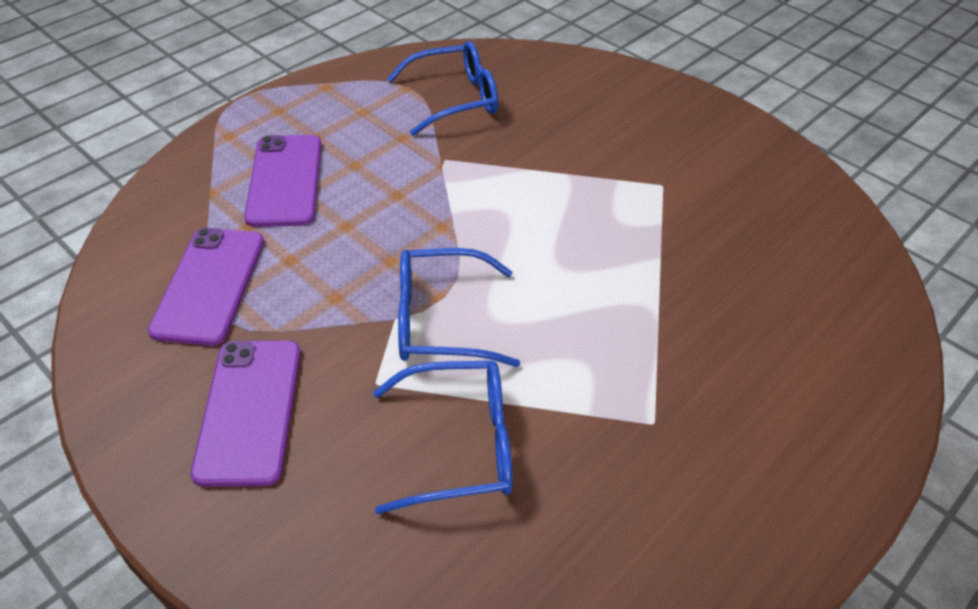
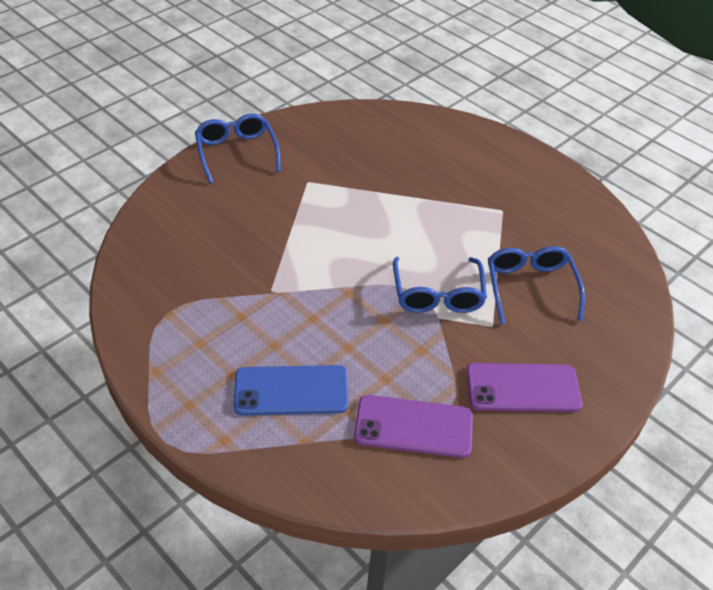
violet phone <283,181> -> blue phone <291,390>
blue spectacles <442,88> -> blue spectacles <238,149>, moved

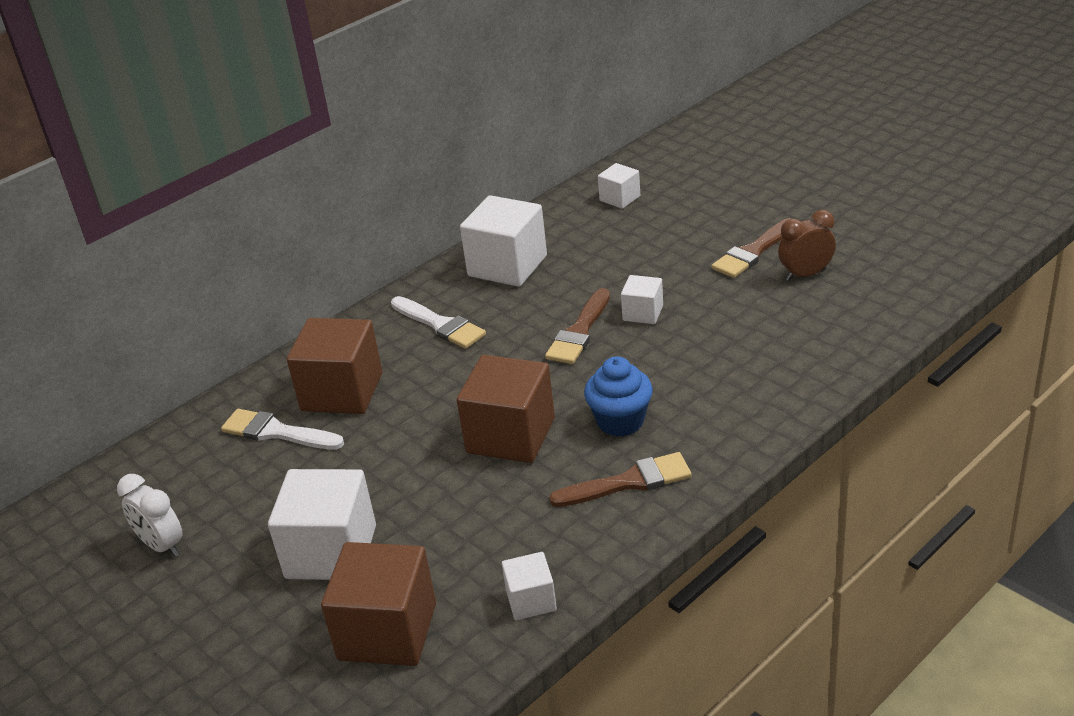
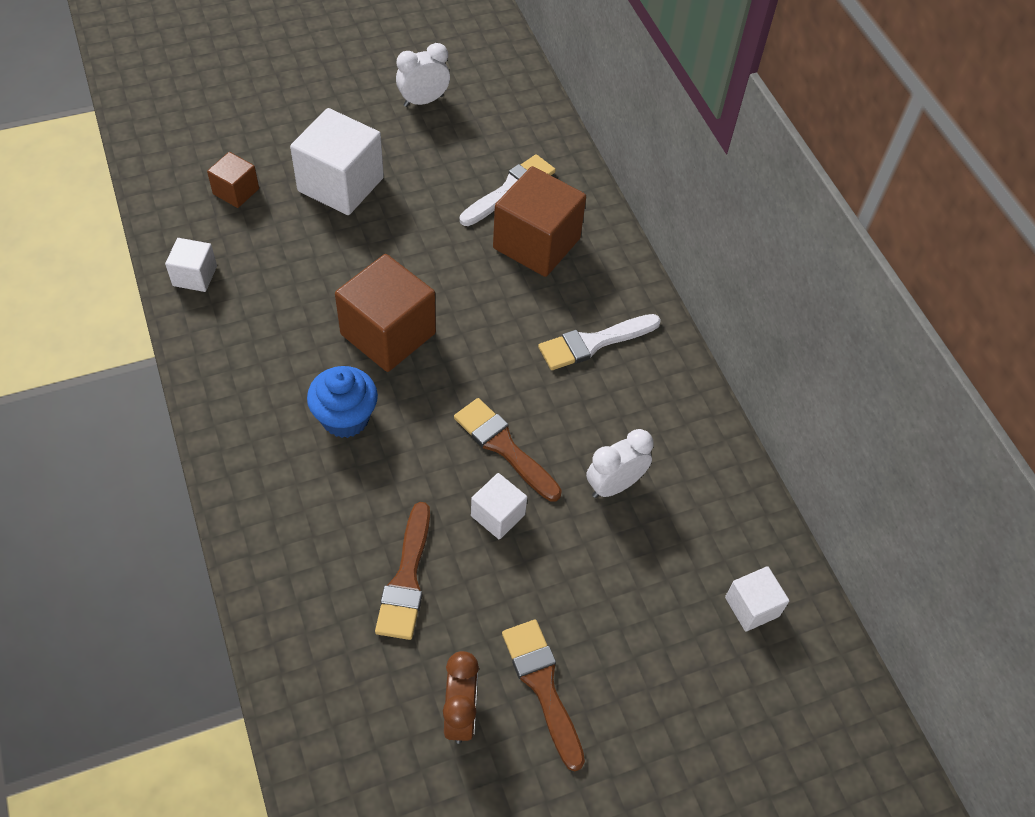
brown cube <378,604> -> brown cube <233,180>, x0.52
white cube <503,241> -> none
brown paintbrush <620,479> -> brown paintbrush <402,571>, moved
none -> white bedside clock <620,463>

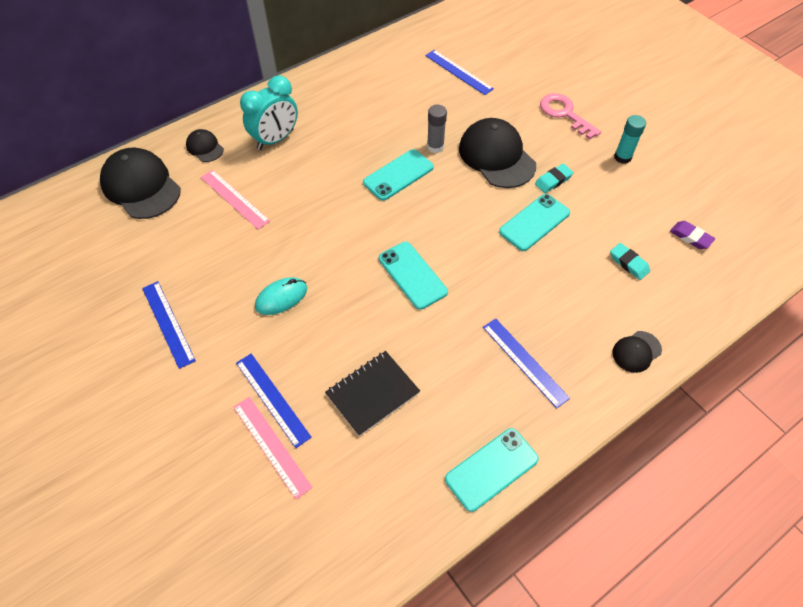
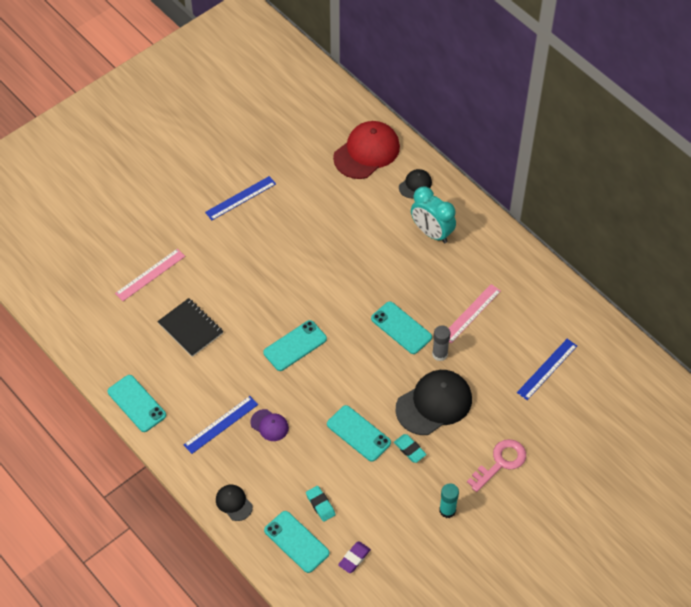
ebony peaked cap <140,183> -> crimson peaked cap <366,150>
rose-pink measuring stick <235,199> -> rose-pink measuring stick <475,313>, moved
blue measuring stick <274,401> -> none
aqua computer mouse <281,296> -> none
aqua gum eraser <630,261> -> aqua gum eraser <321,504>, 75 degrees counterclockwise
none -> violet peaked cap <270,425>
none -> aqua phone <296,542>

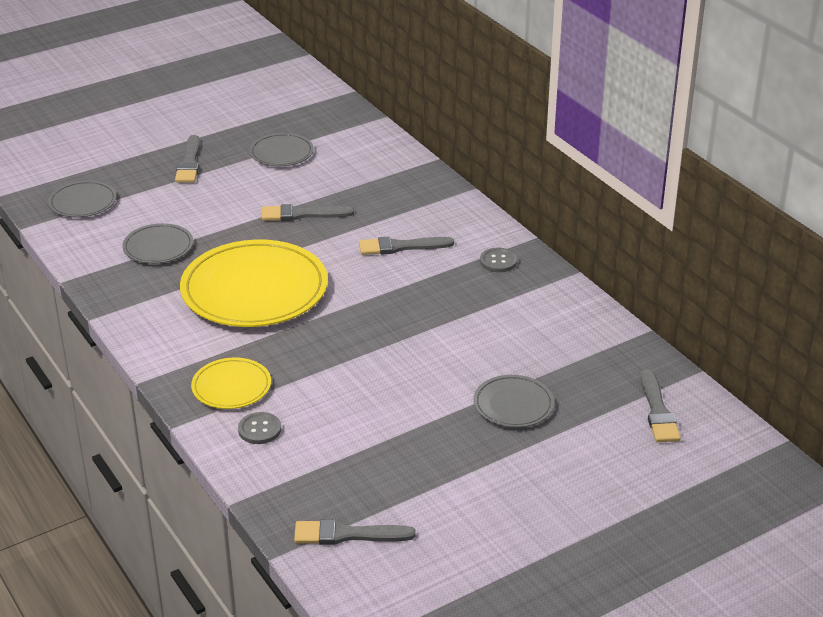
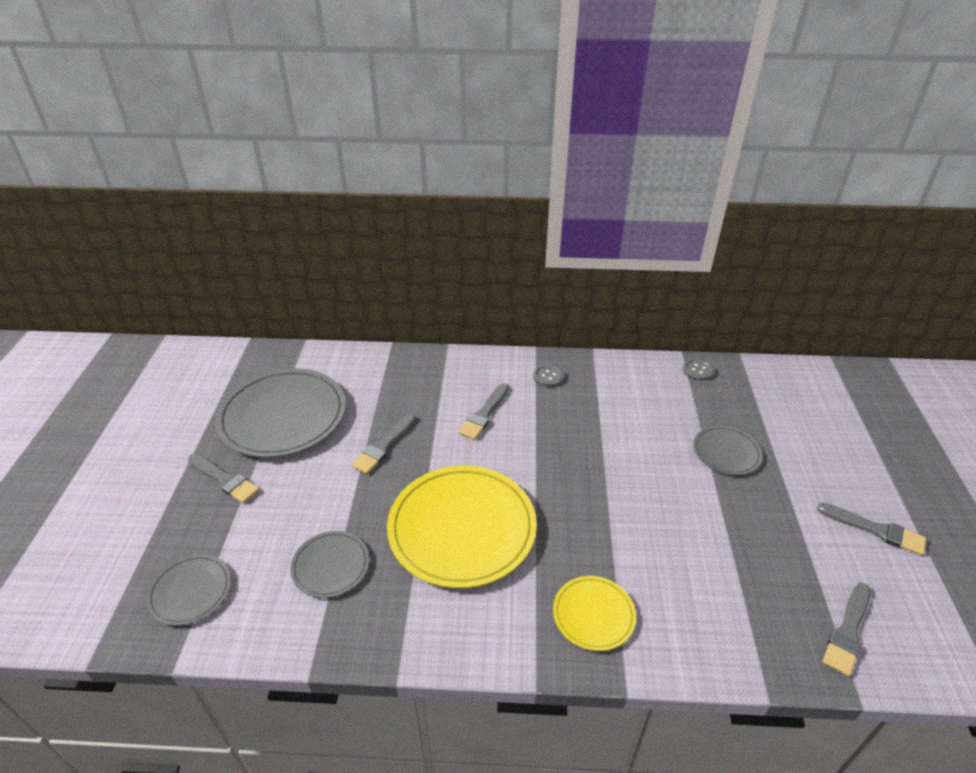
ash-grey button <259,428> -> ash-grey button <698,369>, moved
ash-grey dinner plate <281,149> -> ash-grey dinner plate <280,413>, x2.01
ash-grey paintbrush <660,405> -> ash-grey paintbrush <871,529>, moved

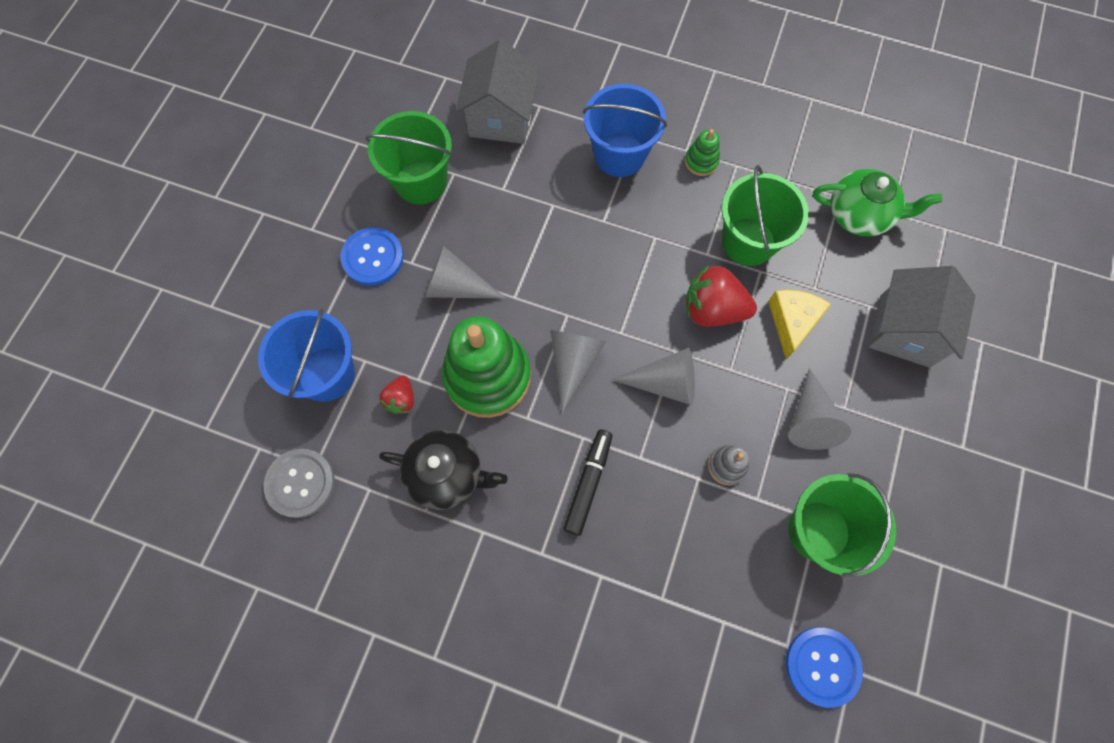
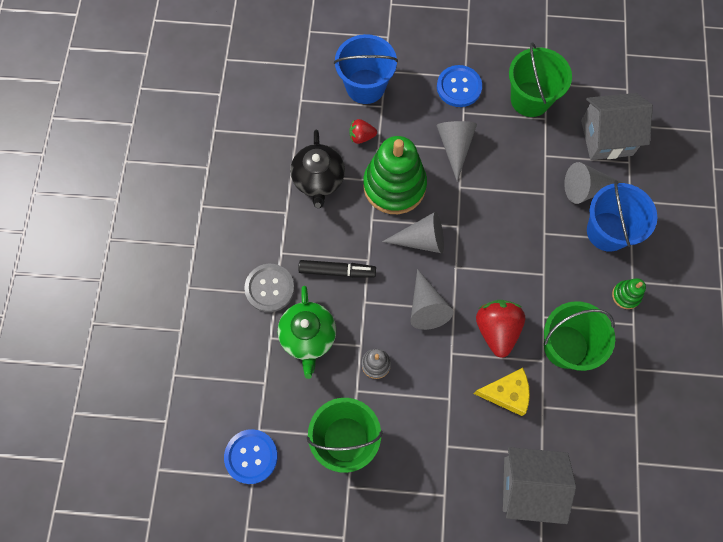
ash-grey button <299,483> -> ash-grey button <269,288>, moved
ash-grey cone shape <819,409> -> ash-grey cone shape <593,183>, moved
emerald tea pot <877,203> -> emerald tea pot <307,332>, moved

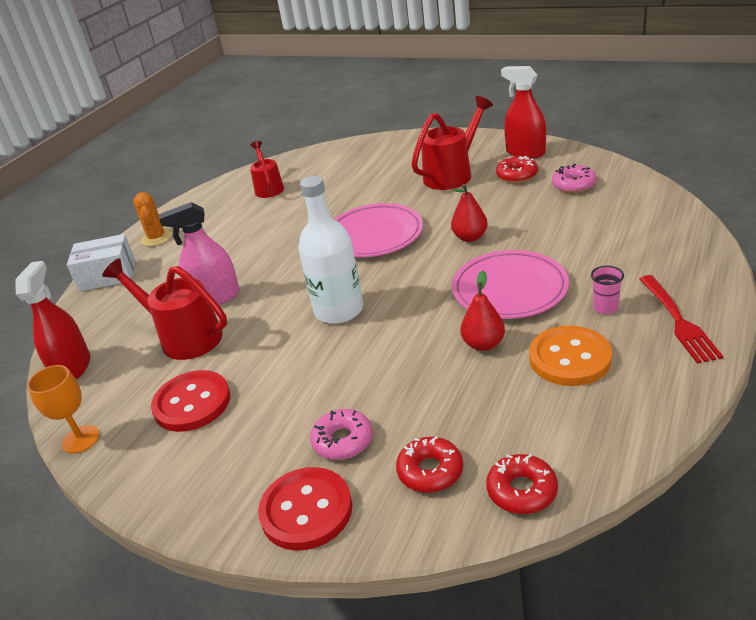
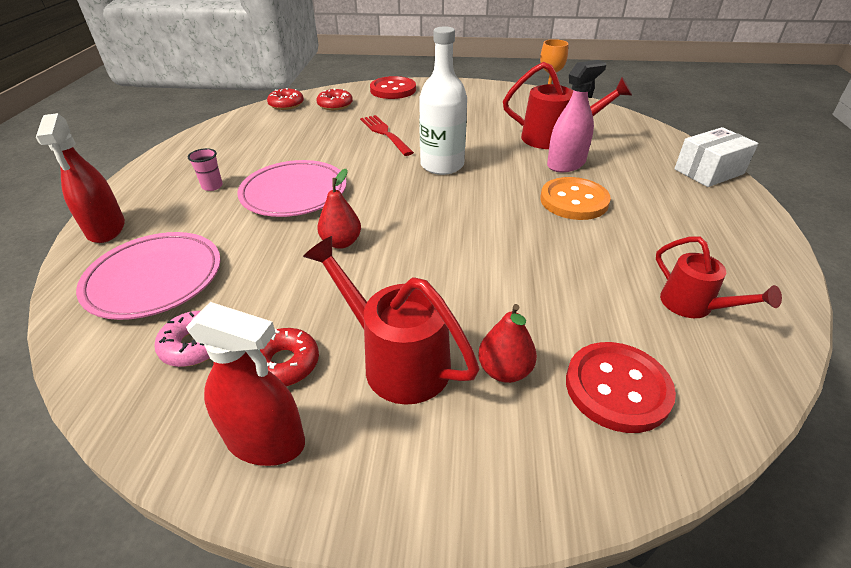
crimson spray cleaner <52,320> -> crimson spray cleaner <80,178>, moved
orange prickly plant <152,219> -> none
crimson button <190,401> -> crimson button <621,387>, moved
rose-pink glazed donut <341,434> -> none
rose-pink dinner plate <378,230> -> rose-pink dinner plate <148,276>, moved
crimson sprinkling can <452,143> -> crimson sprinkling can <391,320>, 105 degrees clockwise
crimson pear <482,310> -> crimson pear <507,343>, moved
orange button <570,356> -> orange button <575,198>, moved
crimson table fork <682,319> -> crimson table fork <387,135>, moved

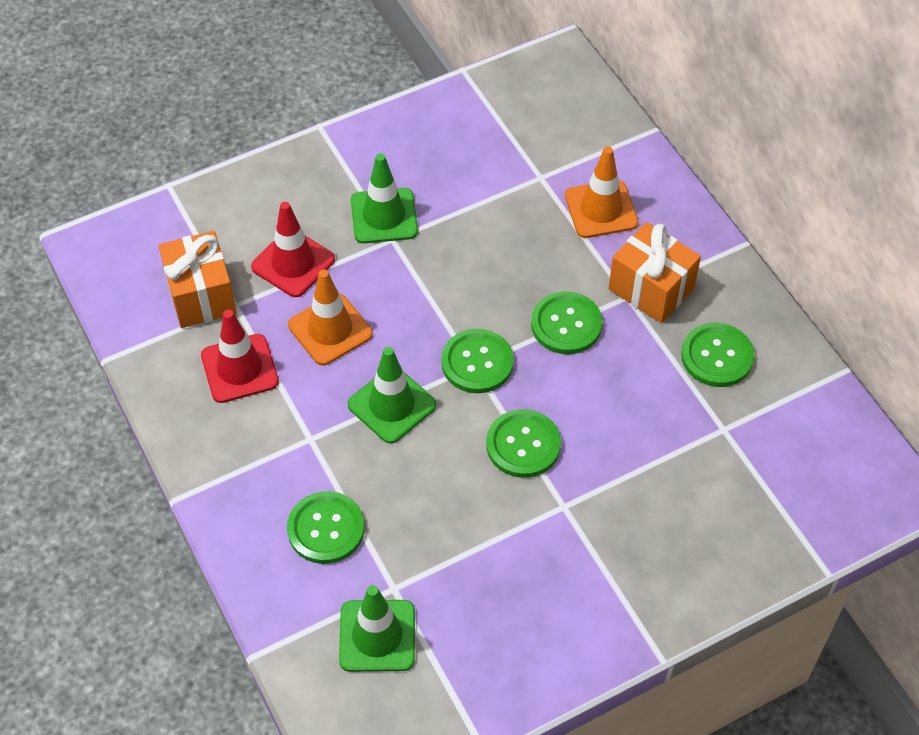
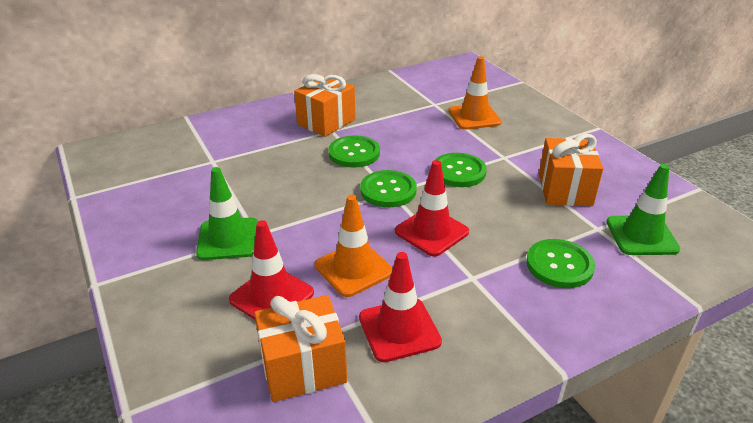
emerald road cone <391,395> -> crimson road cone <432,208>
orange road cone <601,192> -> orange road cone <475,93>, moved
emerald button <718,355> -> none
none -> orange gift <571,170>

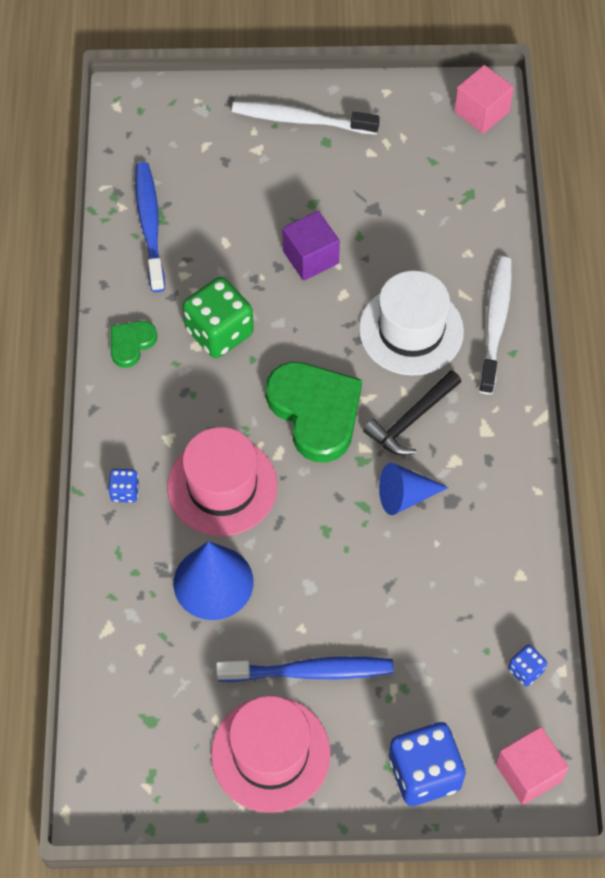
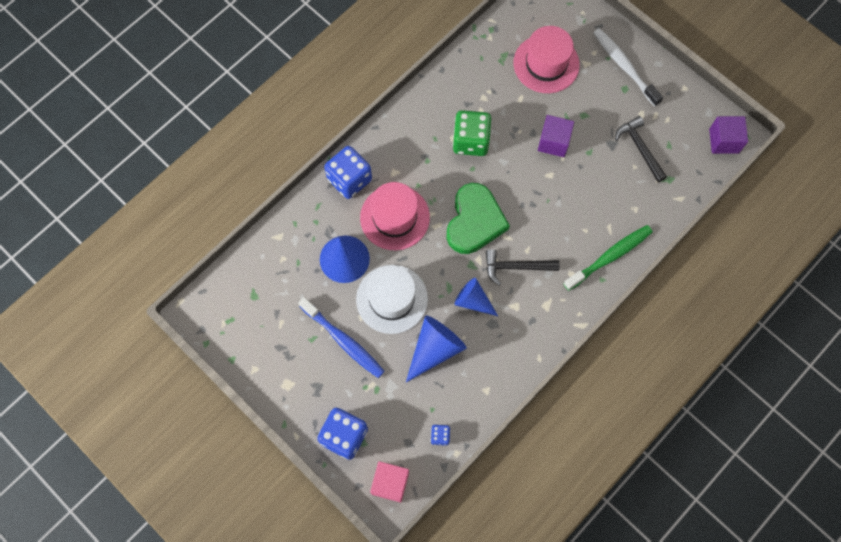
blue die <123,486> -> blue die <348,172>, x2.09
emerald heart <134,344> -> none
blue tooth brush <150,227> -> none
rose-pink tall hat <270,754> -> rose-pink tall hat <547,59>, moved
white tall hat <411,323> -> white tall hat <392,299>, moved
rose-pink cube <484,99> -> violet cube <728,135>
white tooth brush <495,326> -> emerald tooth brush <608,258>
none -> blue cone shape <436,348>
none -> ebony claw hammer <641,149>

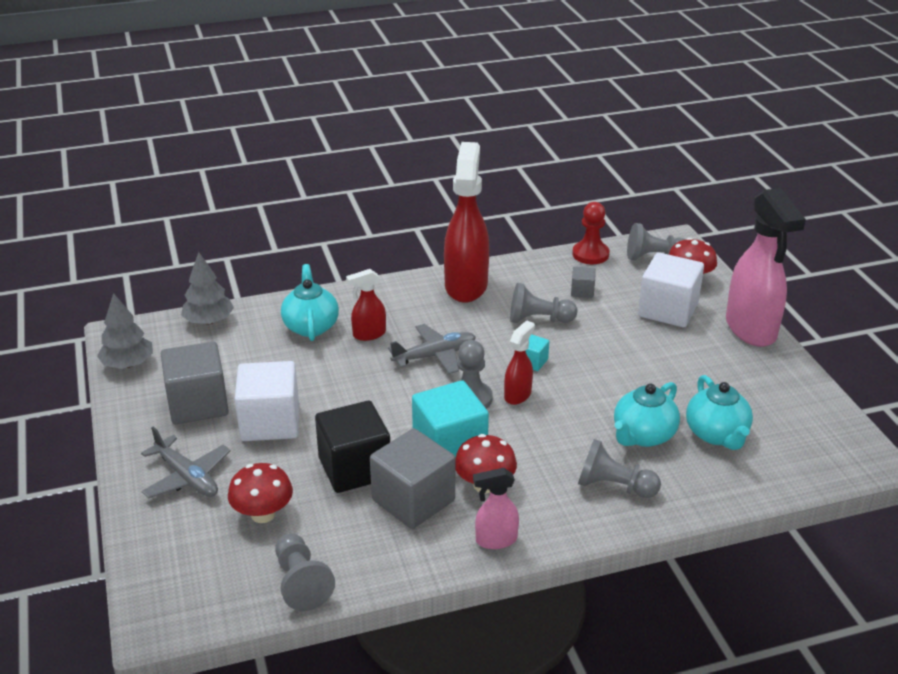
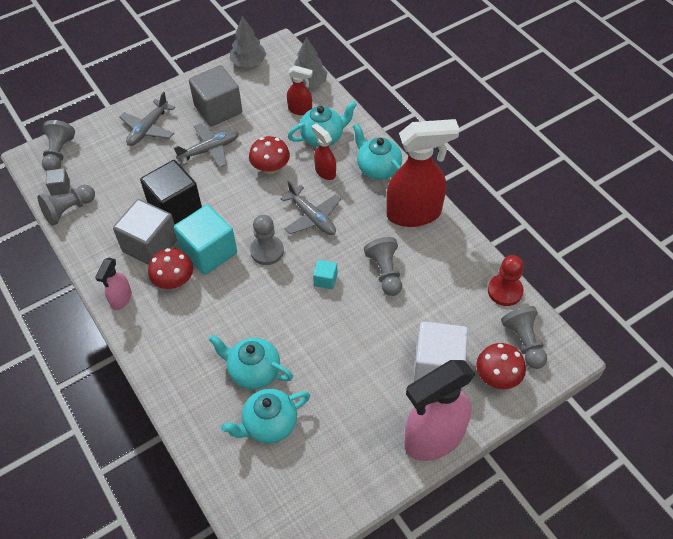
crimson toadstool <260,493> -> crimson toadstool <269,155>, moved
white cube <267,401> -> ash-grey toy plane <206,145>
rose-pink spray cleaner <496,508> -> rose-pink spray cleaner <113,284>, 135 degrees counterclockwise
crimson spray cleaner <519,362> -> crimson spray cleaner <300,90>, moved
ash-grey cube <583,282> -> ash-grey cube <58,182>, moved
ash-grey game pawn <619,468> -> ash-grey game pawn <58,145>, moved
none -> aqua tea pot <377,151>

